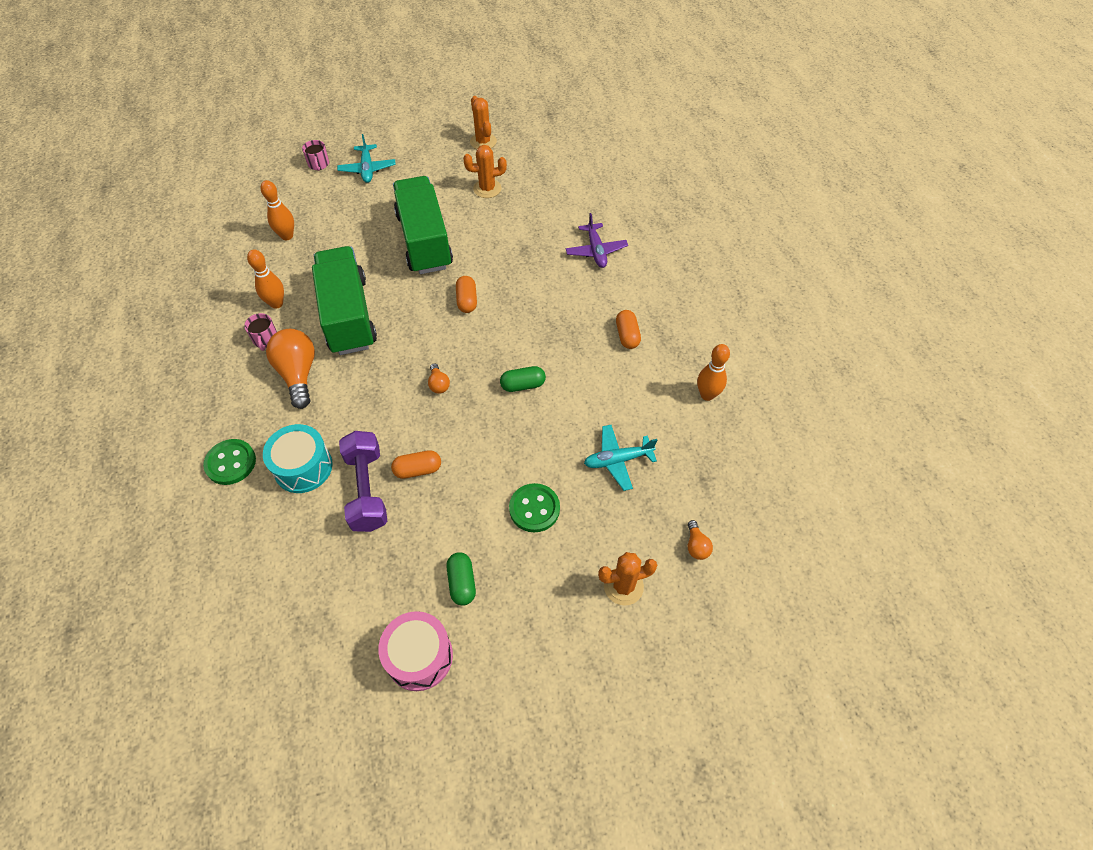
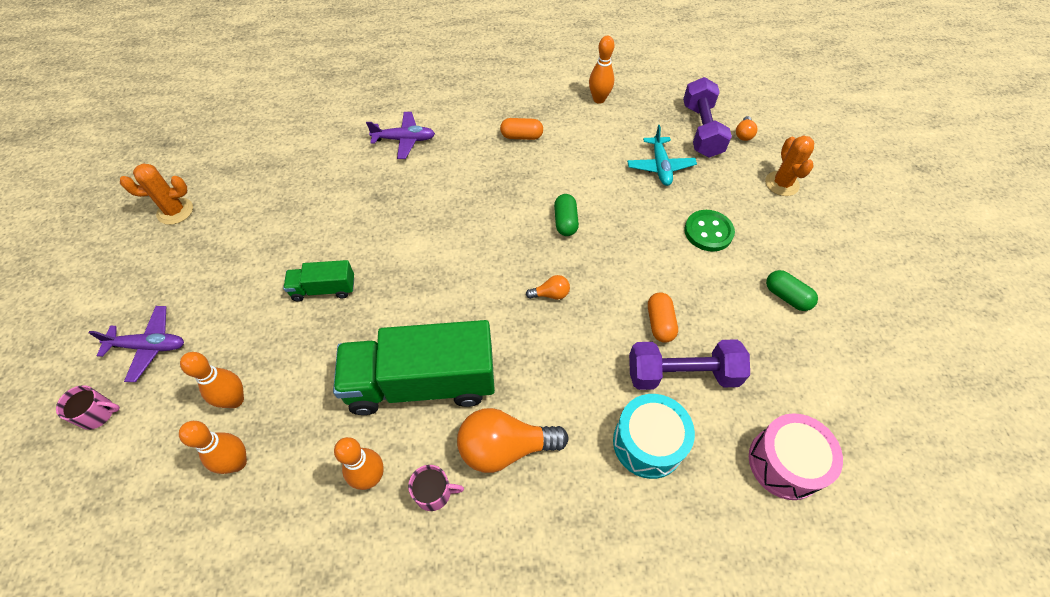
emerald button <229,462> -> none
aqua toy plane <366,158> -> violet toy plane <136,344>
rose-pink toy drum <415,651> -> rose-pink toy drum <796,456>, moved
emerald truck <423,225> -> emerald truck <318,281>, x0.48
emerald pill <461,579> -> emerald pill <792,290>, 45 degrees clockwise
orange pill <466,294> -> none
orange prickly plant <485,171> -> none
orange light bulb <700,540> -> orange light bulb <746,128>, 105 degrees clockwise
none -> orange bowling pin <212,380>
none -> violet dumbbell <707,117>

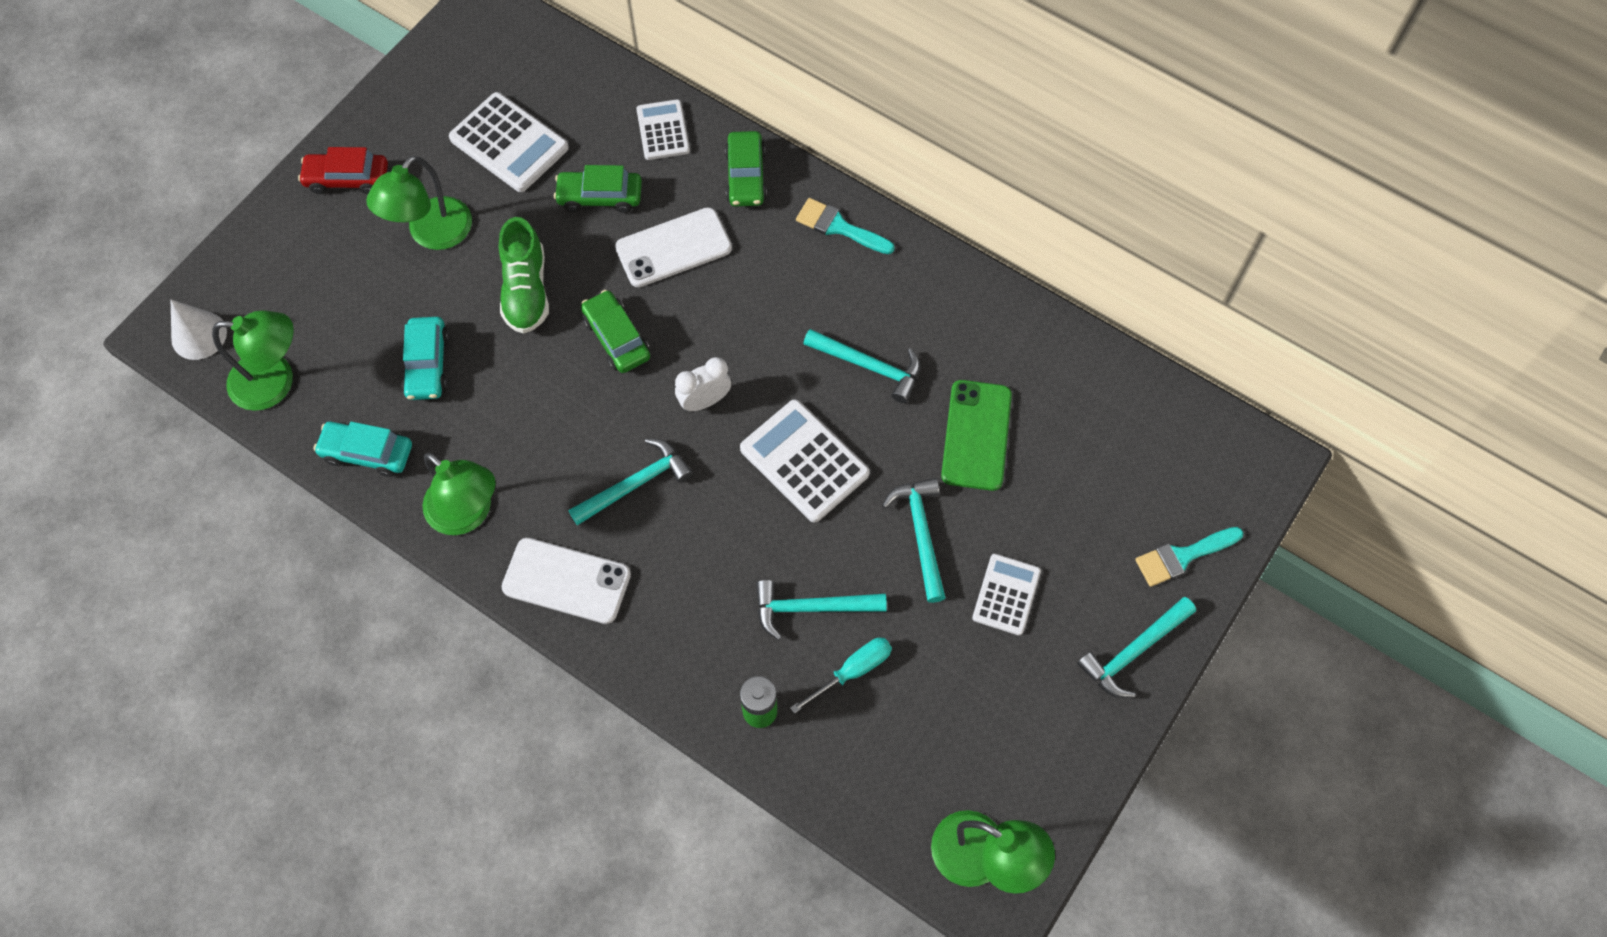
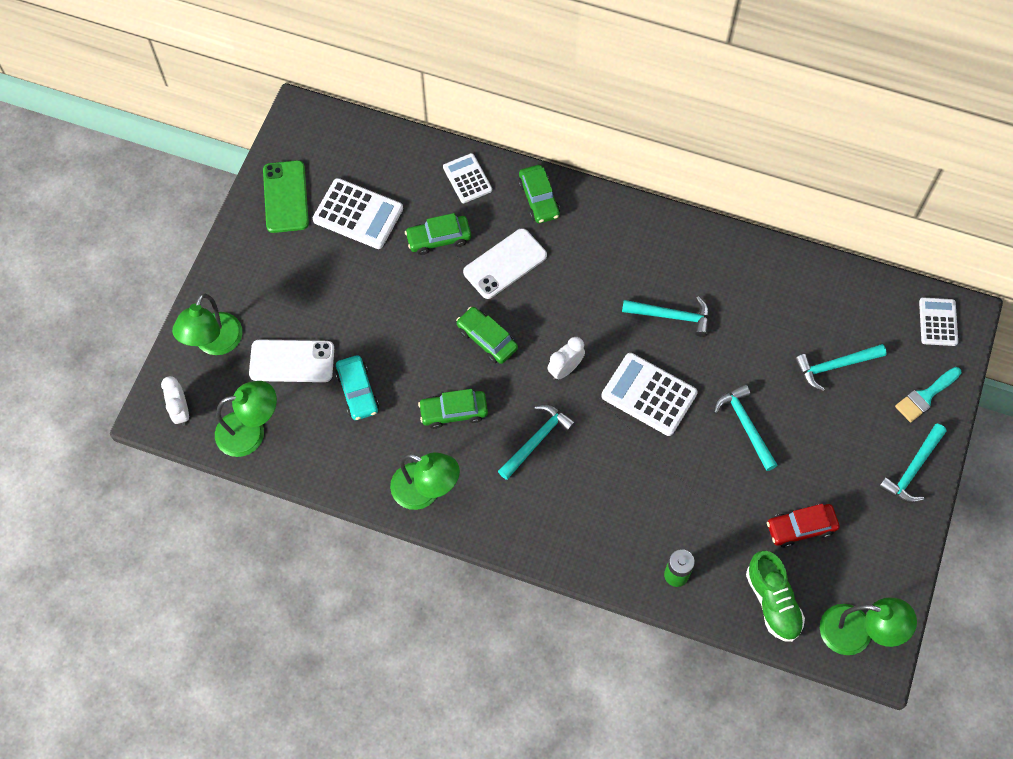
white cone shape <199,330> -> white bedside clock <175,401>
crimson toy car <343,170> -> crimson toy car <803,526>, moved
aqua toy car <363,449> -> none
emerald lamp <419,203> -> emerald lamp <207,324>, moved
emerald sneaker <524,275> -> emerald sneaker <775,596>, moved
white phone <566,581> -> white phone <291,360>, moved
aqua claw hammer <821,610> -> aqua claw hammer <841,367>, moved
aqua hand screwdriver <841,676> -> none
aqua paintbrush <845,226> -> none
emerald phone <976,435> -> emerald phone <286,196>, moved
white adding machine <1006,594> -> white adding machine <938,322>, moved
none -> emerald toy car <453,409>

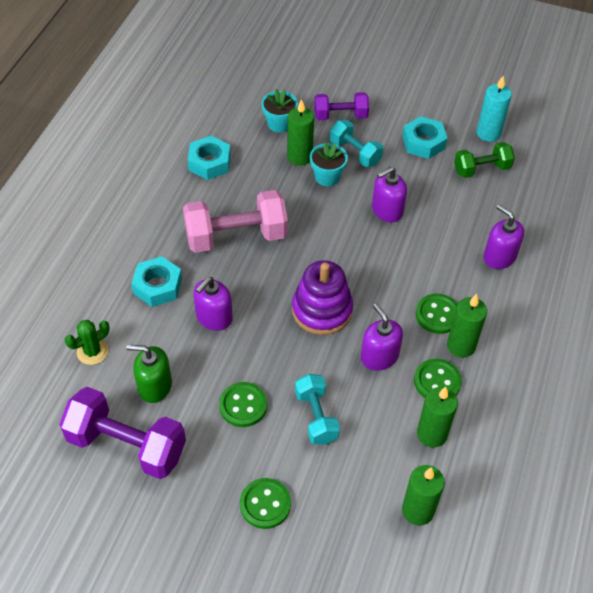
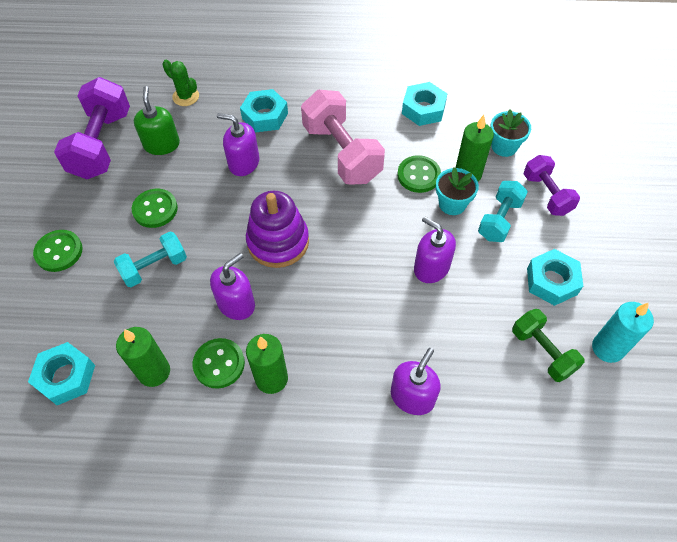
emerald pillar candle <423,495> -> aqua nut <61,373>
emerald button <436,314> -> emerald button <419,174>, moved

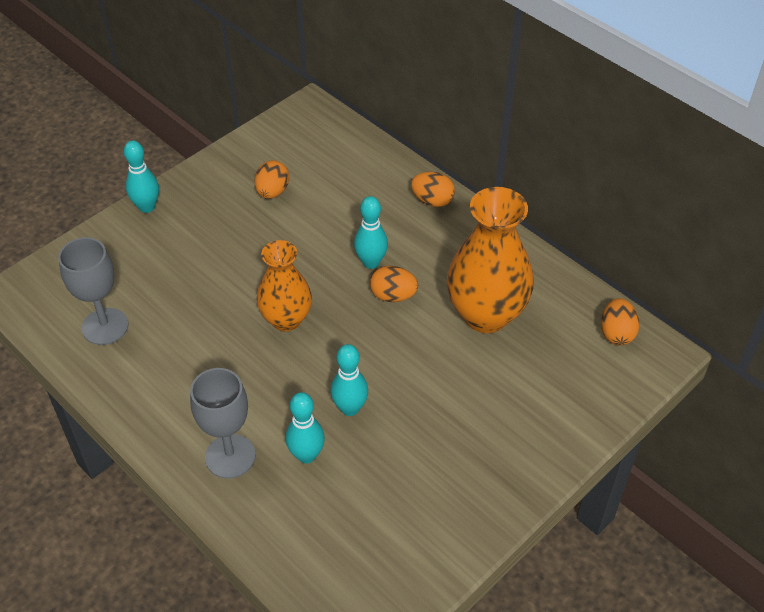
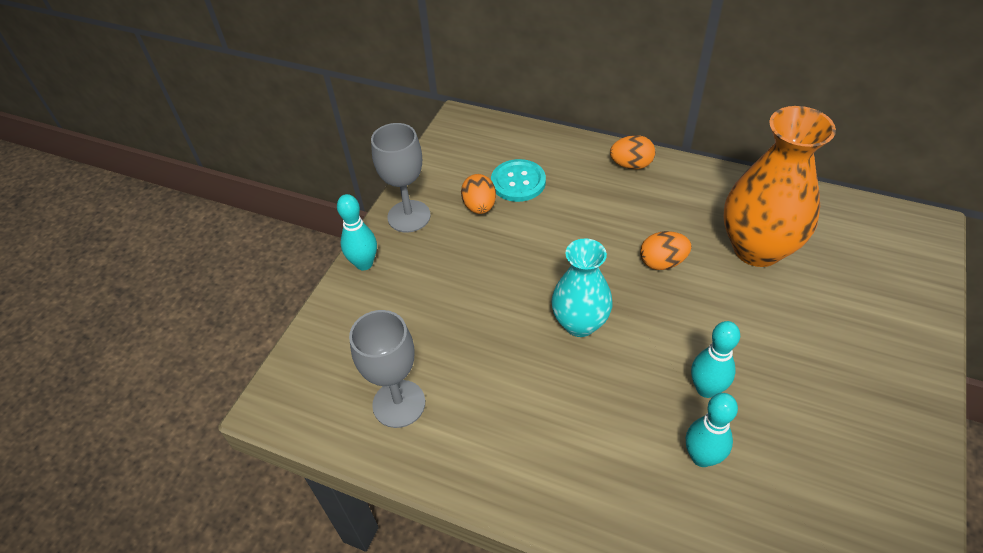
ash-grey chalice <223,423> -> ash-grey chalice <401,177>, moved
orange flower vase <284,285> -> aqua flower vase <582,287>
aqua bowling pin <371,232> -> none
orange egg shape <620,321> -> none
none -> aqua button <518,180>

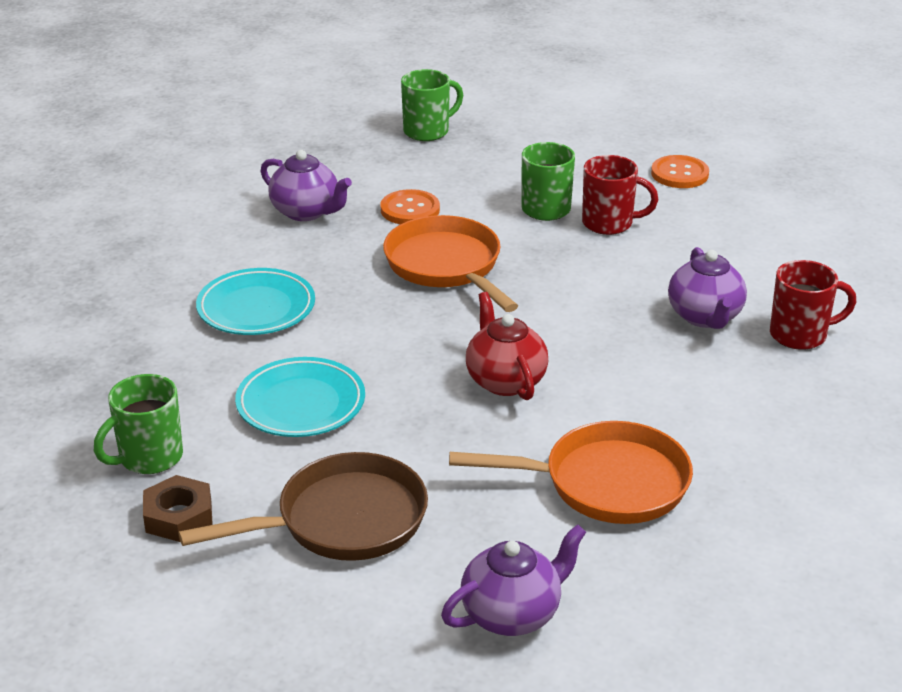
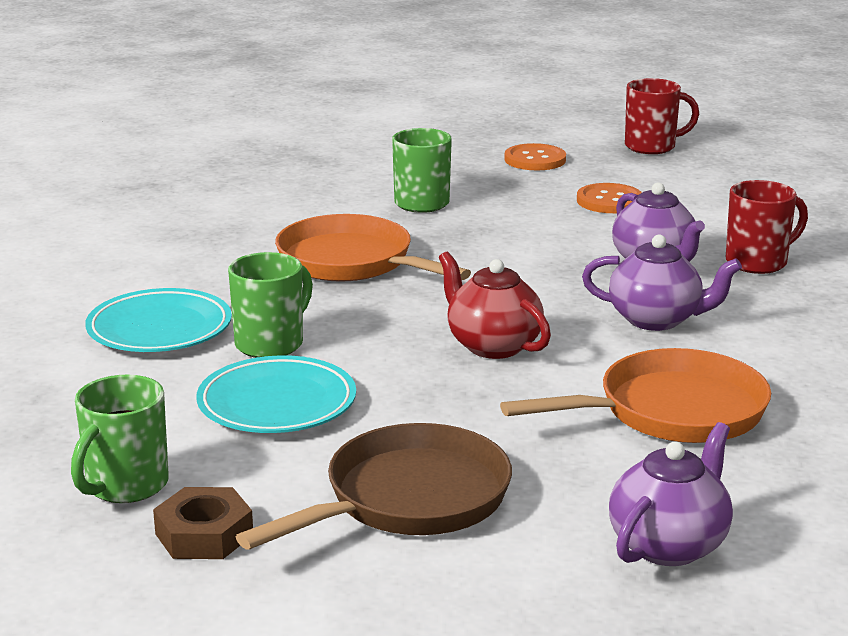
violet tea pot <306,185> -> violet tea pot <662,282>, moved
orange button <410,206> -> orange button <609,198>, moved
emerald coffee mug <432,105> -> emerald coffee mug <270,305>, moved
crimson coffee mug <620,195> -> crimson coffee mug <662,116>, moved

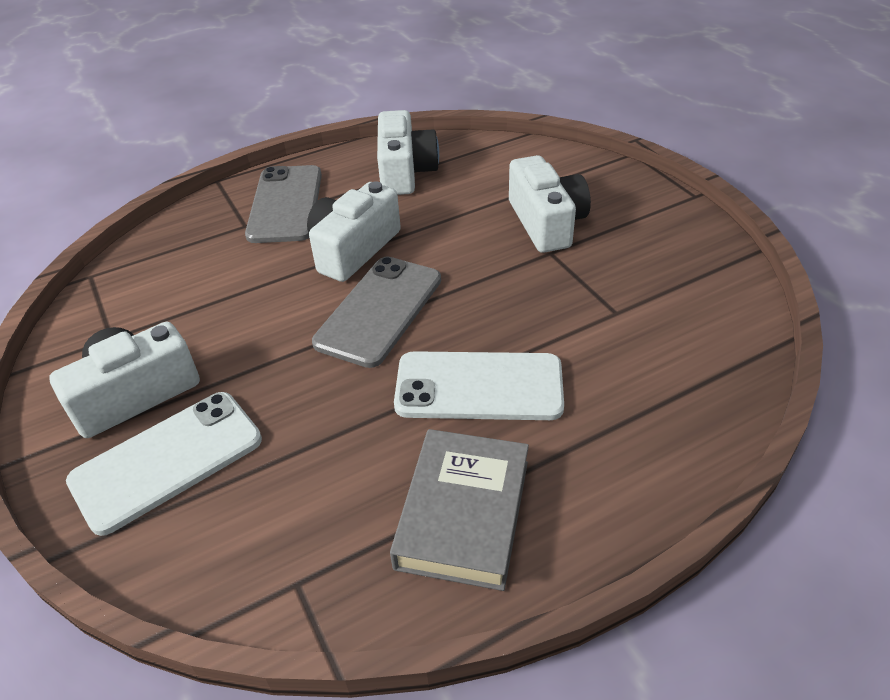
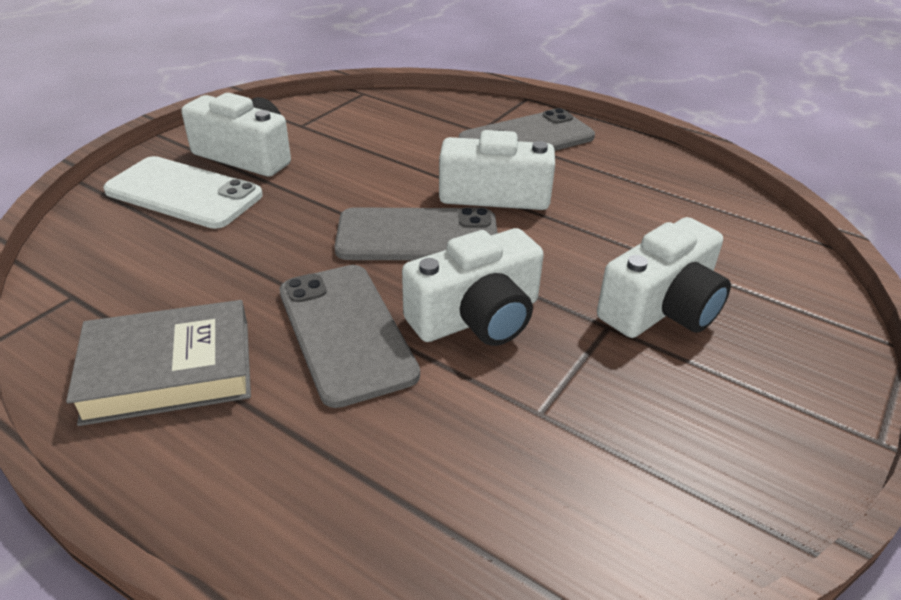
white compact camera <408,152> -> white compact camera <473,287>, moved
white phone <479,385> -> ash-grey phone <350,336>

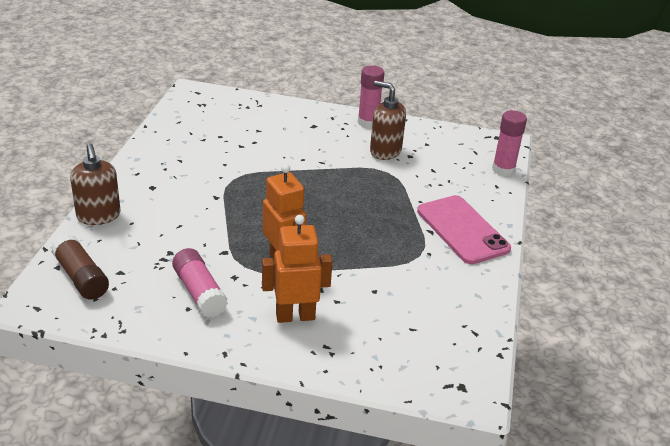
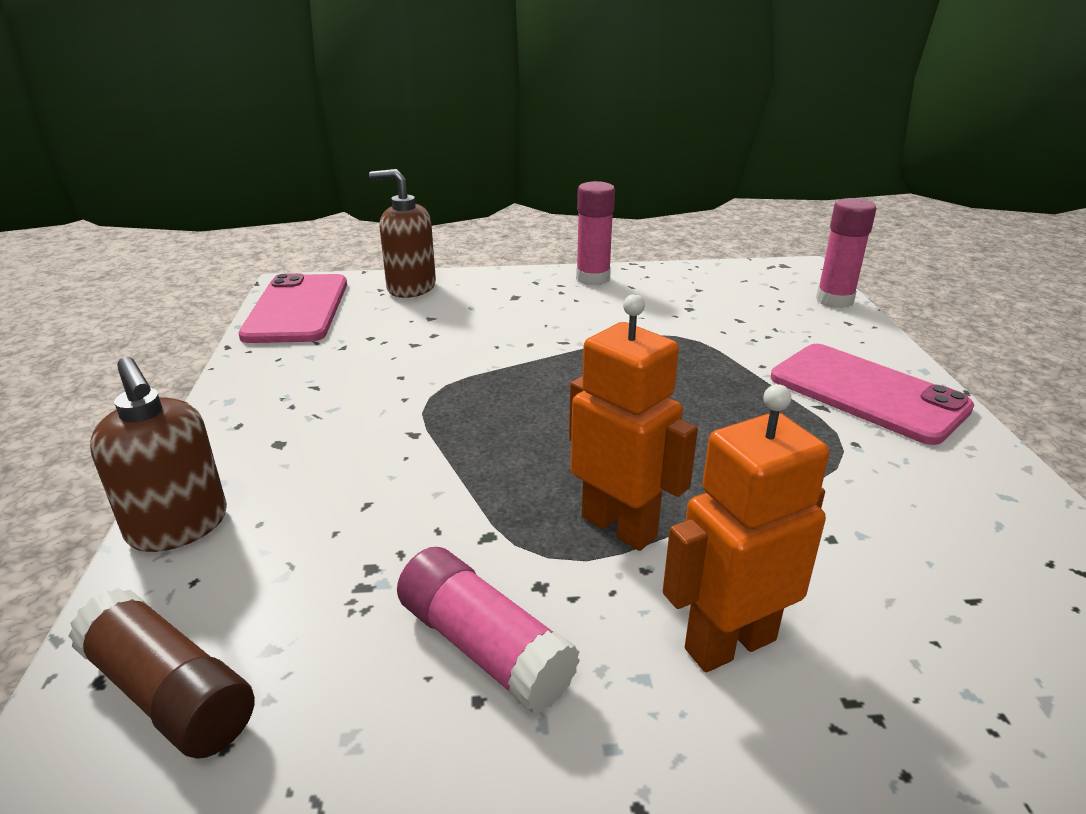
brown soap pump <388,120> -> brown soap pump <402,233>, moved
none -> rose-pink phone <292,308>

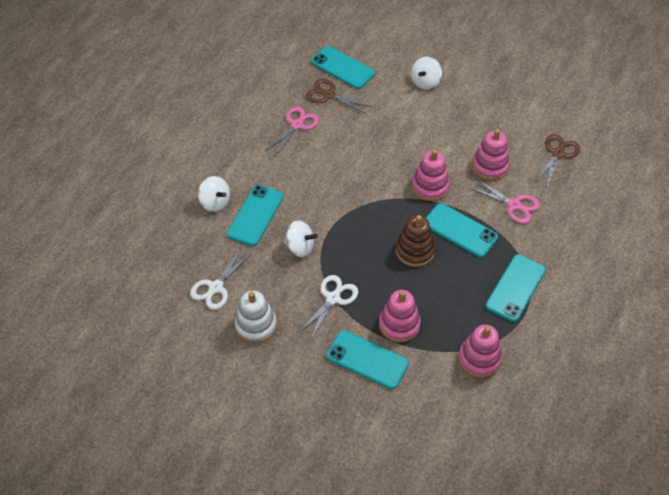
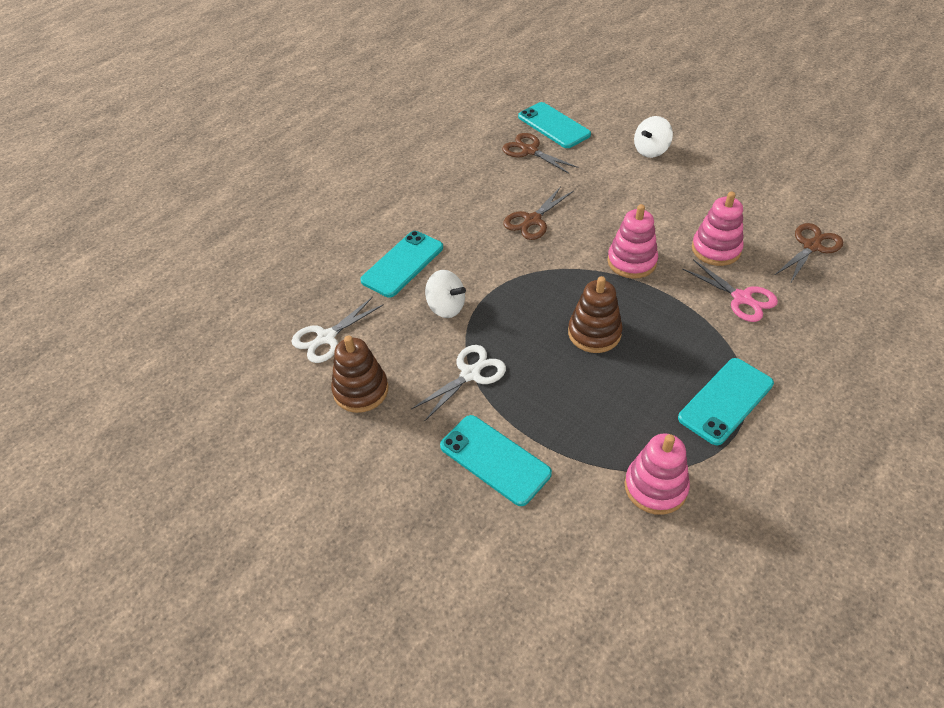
white spinning top <214,194> -> none
white ring stacker <256,317> -> brown ring stacker <359,374>
rose-pink pair of scissors <292,131> -> none
rose-pink ring stacker <400,316> -> none
aqua phone <462,230> -> none
none -> brown pair of scissors <538,213>

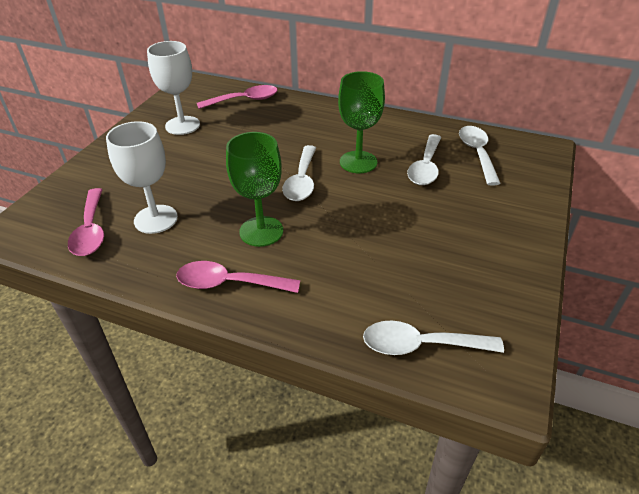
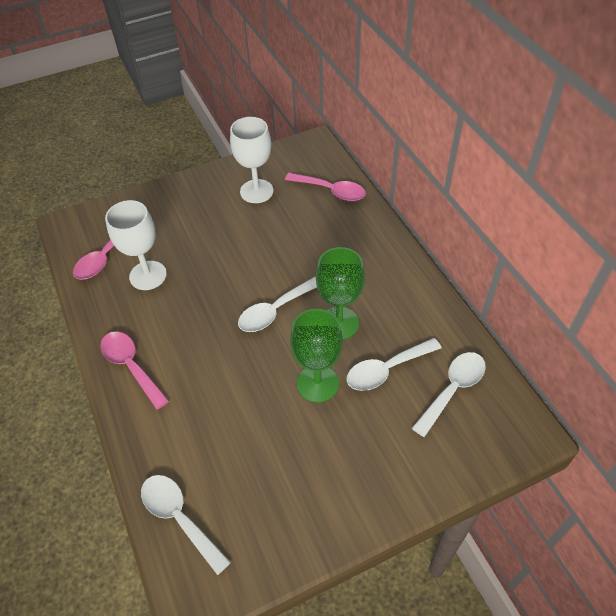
emerald chalice <254,189> -> emerald chalice <316,356>, moved

